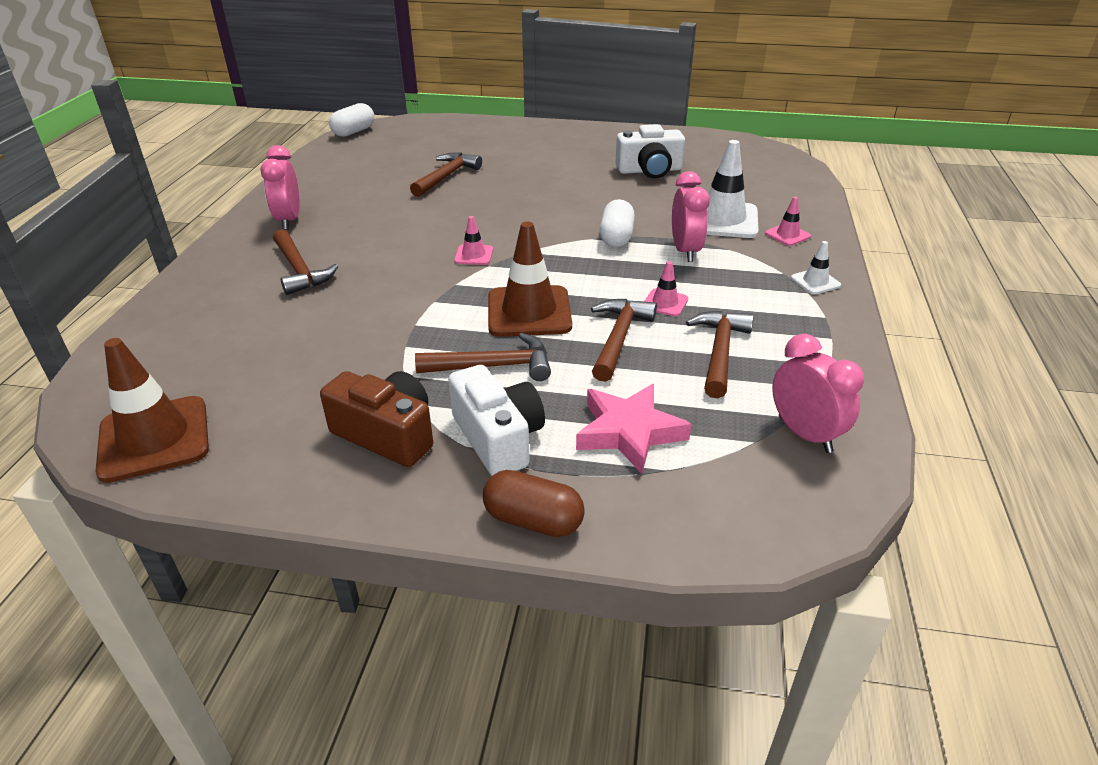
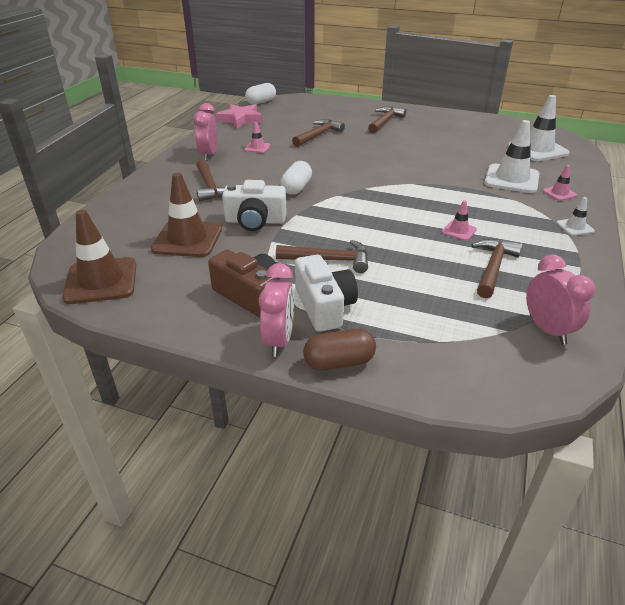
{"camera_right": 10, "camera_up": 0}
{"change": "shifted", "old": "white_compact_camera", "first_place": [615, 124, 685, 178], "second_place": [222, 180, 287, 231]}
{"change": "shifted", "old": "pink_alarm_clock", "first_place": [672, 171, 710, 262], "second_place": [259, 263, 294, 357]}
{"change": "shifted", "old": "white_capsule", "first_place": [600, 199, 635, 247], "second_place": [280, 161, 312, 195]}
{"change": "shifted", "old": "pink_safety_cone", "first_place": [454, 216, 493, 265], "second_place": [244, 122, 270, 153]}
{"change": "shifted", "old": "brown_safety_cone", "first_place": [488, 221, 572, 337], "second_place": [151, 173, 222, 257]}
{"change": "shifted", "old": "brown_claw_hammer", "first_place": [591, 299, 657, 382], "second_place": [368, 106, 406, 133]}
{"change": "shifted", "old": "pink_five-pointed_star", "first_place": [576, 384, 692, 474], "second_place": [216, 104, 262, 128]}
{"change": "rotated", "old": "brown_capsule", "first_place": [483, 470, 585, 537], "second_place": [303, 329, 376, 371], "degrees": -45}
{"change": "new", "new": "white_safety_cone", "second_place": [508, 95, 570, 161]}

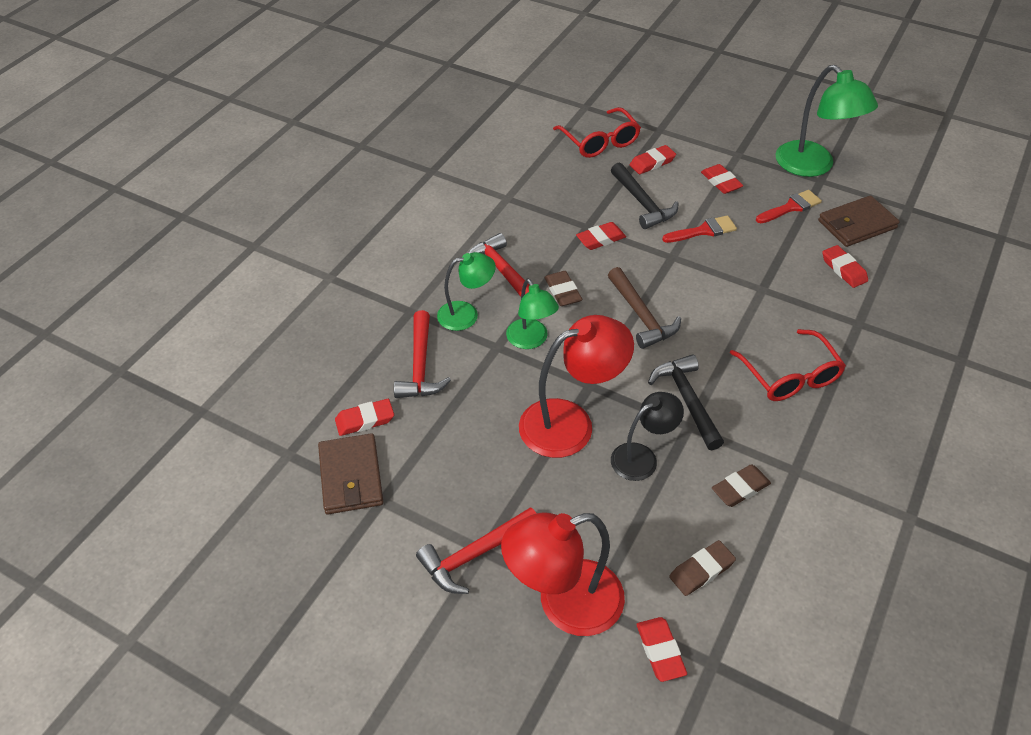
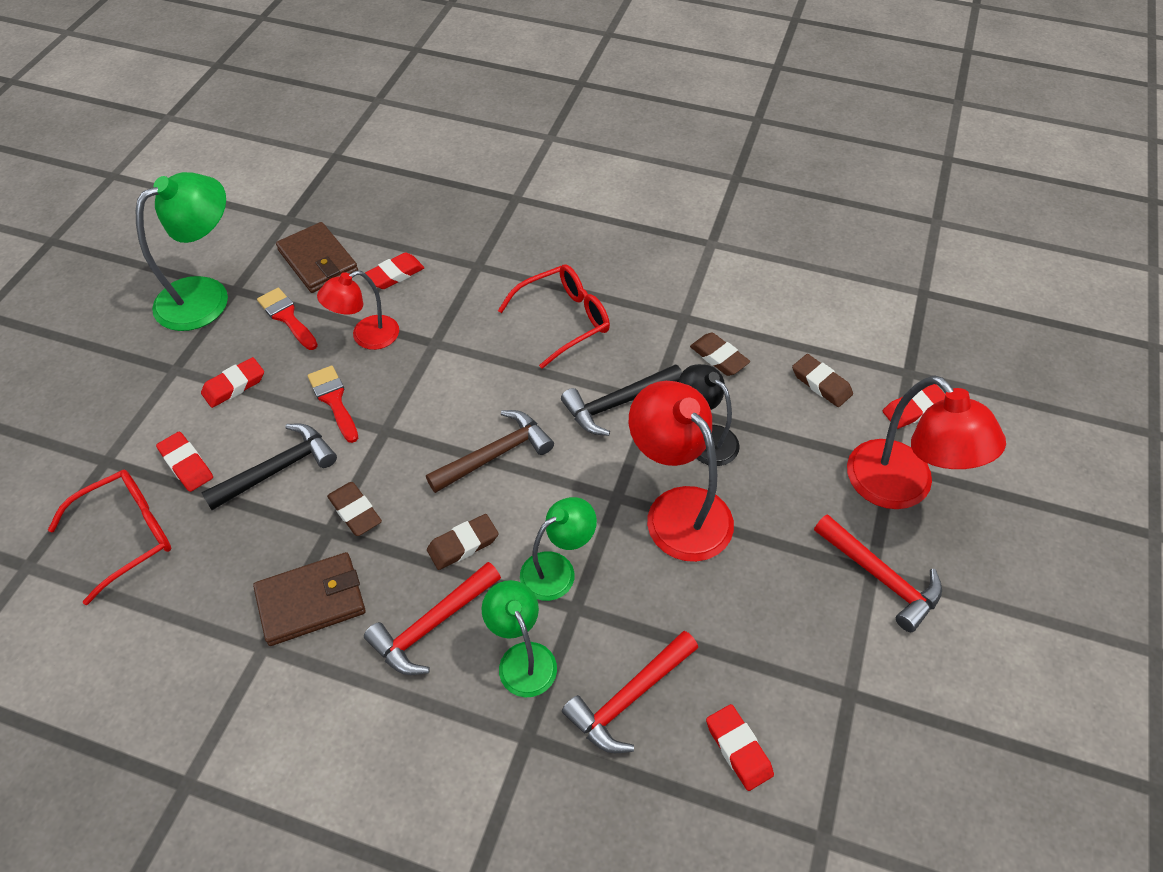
{"camera_right": -100, "camera_up": 5}
{"change": "repainted", "old": "crimson_gum_eraser", "new": "brown_gum_eraser", "first_place": [576, 222, 626, 250], "second_place": [327, 482, 382, 536]}
{"change": "rotated", "old": "crimson_claw_hammer", "first_place": [394, 310, 451, 398], "second_place": [562, 631, 698, 753], "degrees": 150}
{"change": "shifted", "old": "brown_billfold", "first_place": [318, 433, 383, 514], "second_place": [253, 552, 366, 646]}
{"change": "new", "new": "crimson_lamp", "second_place": [317, 271, 399, 350]}

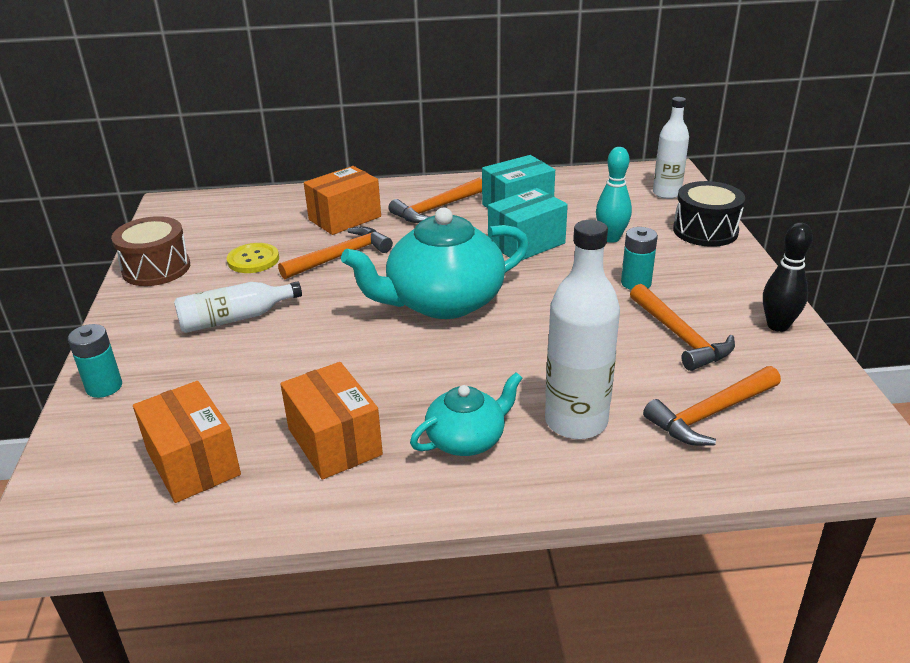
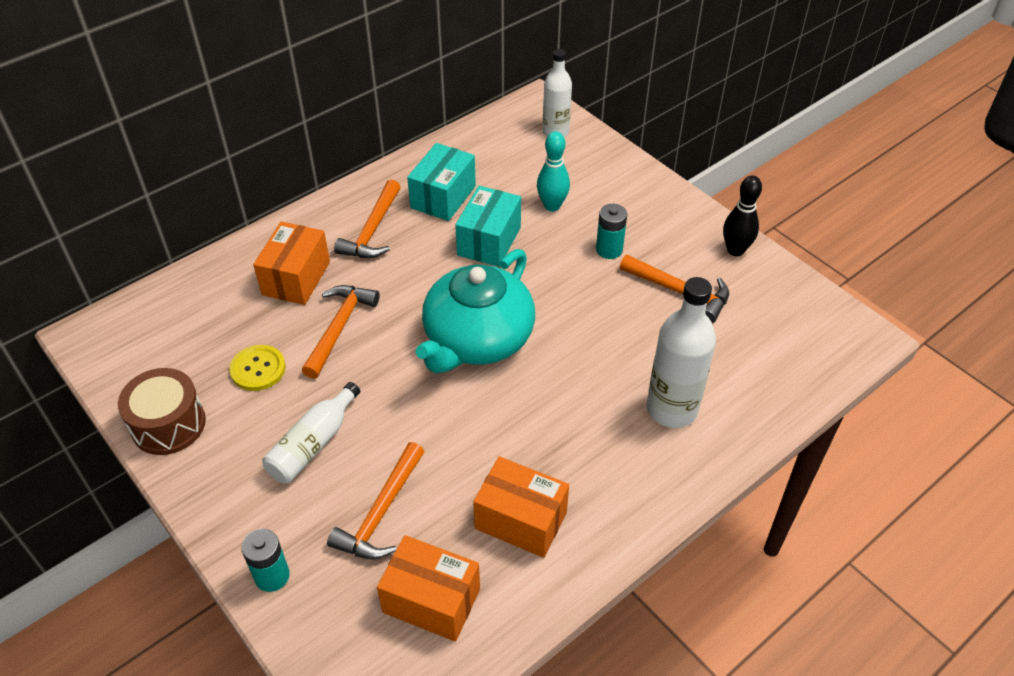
{"camera_right": -35, "camera_up": 15}
{"change": "gone", "old": "black_toy_drum", "first_place": [673, 181, 745, 247]}
{"change": "shifted", "old": "orange-coloured_claw_hammer", "first_place": [643, 366, 781, 446], "second_place": [327, 442, 425, 559]}
{"change": "gone", "old": "teal_teapot", "first_place": [410, 372, 522, 456]}

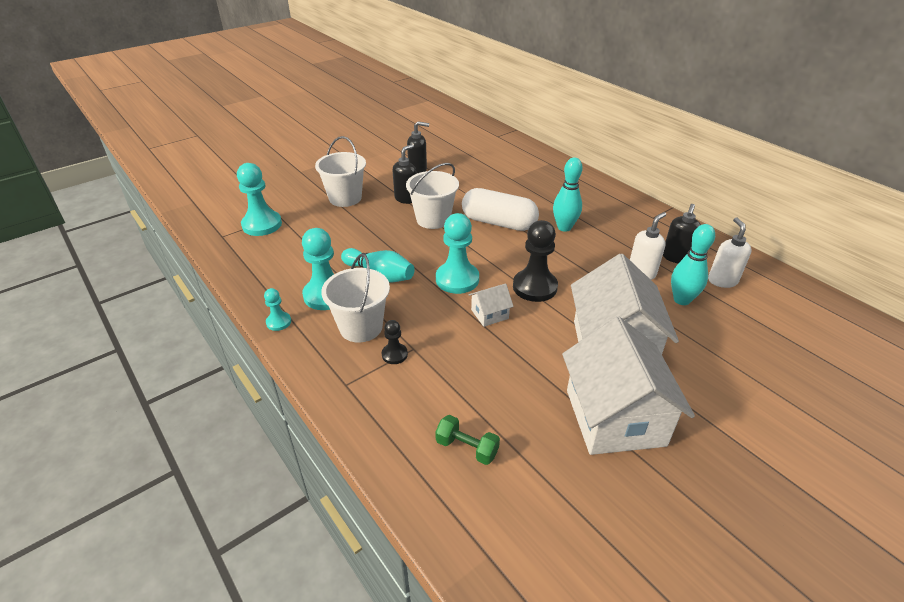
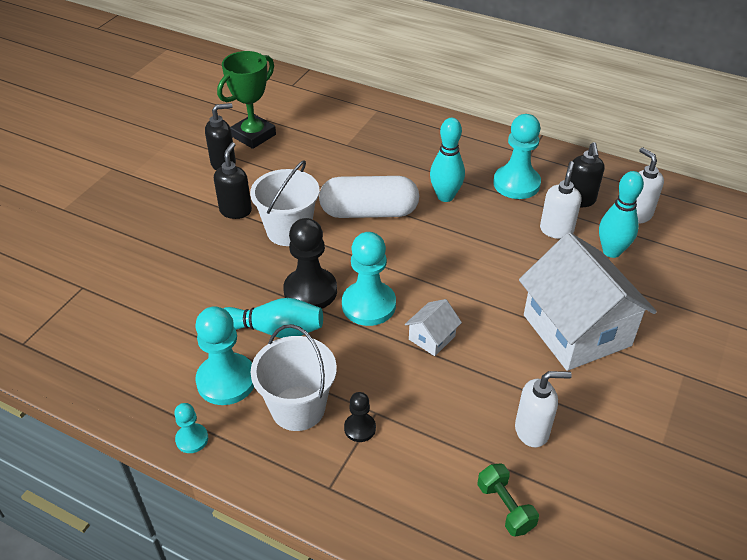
{"camera_right": -25, "camera_up": 5}
{"change": "gone", "old": "white_sand_bucket", "first_place": [315, 136, 366, 207]}
{"change": "shifted", "old": "teal_game_pawn", "first_place": [237, 163, 282, 236], "second_place": [493, 114, 541, 199]}
{"change": "shifted", "old": "black_game_pawn", "first_place": [513, 220, 558, 302], "second_place": [283, 218, 337, 308]}
{"change": "gone", "old": "white_house", "first_place": [562, 317, 695, 455]}
{"change": "rotated", "old": "emerald_free_weight", "first_place": [435, 415, 500, 465], "second_place": [477, 463, 539, 536], "degrees": 60}
{"change": "new", "new": "emerald_prize_cup", "second_place": [217, 51, 276, 149]}
{"change": "new", "new": "white_soap_dispenser", "second_place": [515, 371, 572, 447]}

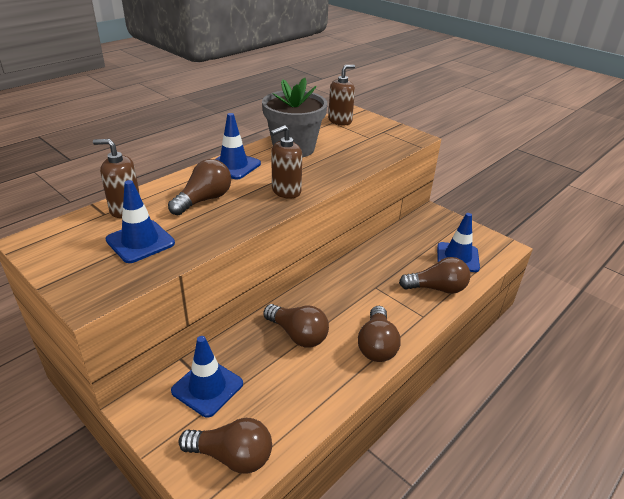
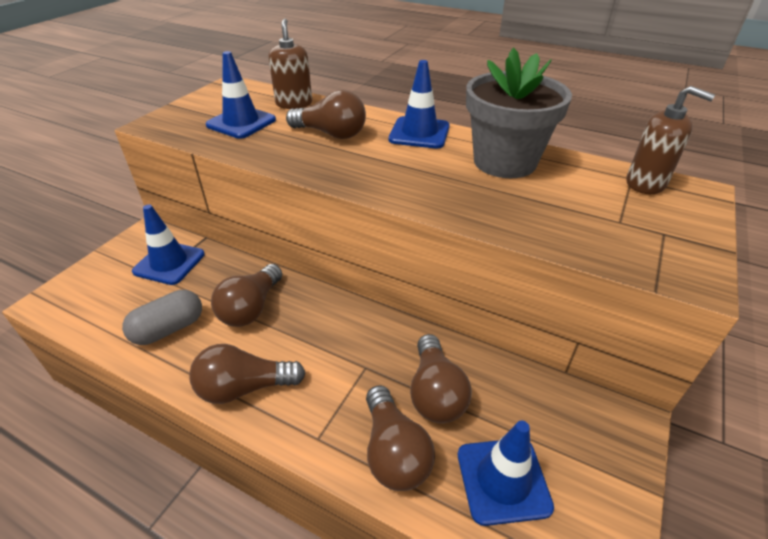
{"camera_right": 75, "camera_up": 5}
{"change": "gone", "old": "brown_soap_dispenser", "first_place": [271, 125, 302, 199]}
{"change": "shifted", "old": "brown_lightbulb", "first_place": [178, 418, 272, 473], "second_place": [410, 334, 472, 423]}
{"change": "new", "new": "gray_capsule", "second_place": [122, 290, 202, 345]}

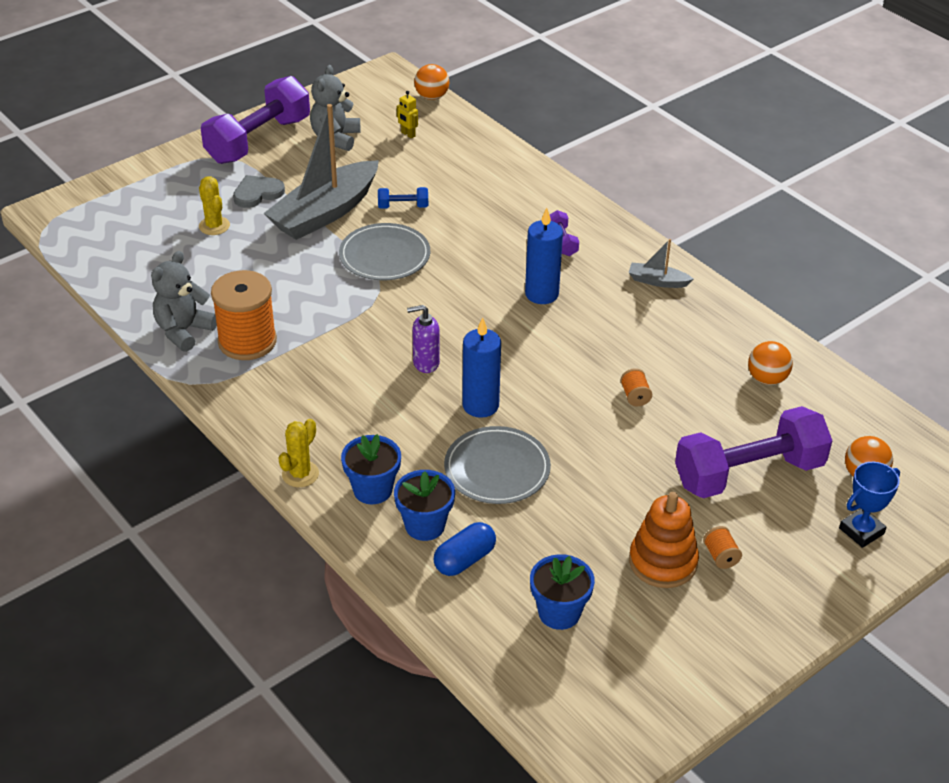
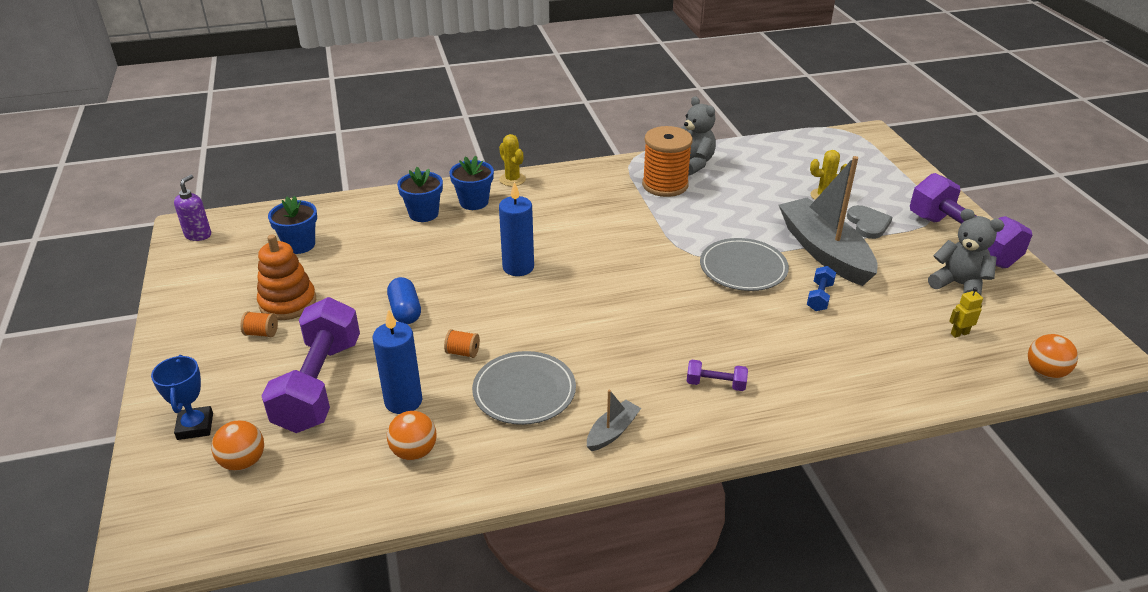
{"camera_right": 115, "camera_up": -5}
{"change": "shifted", "old": "blue_wax_candle", "first_place": [525, 208, 563, 304], "second_place": [373, 309, 422, 414]}
{"change": "shifted", "old": "violet_soap_dispenser", "first_place": [407, 305, 440, 373], "second_place": [174, 174, 211, 241]}
{"change": "shifted", "old": "gray_plate", "first_place": [444, 426, 551, 504], "second_place": [472, 351, 576, 425]}
{"change": "shifted", "old": "blue_capsule", "first_place": [434, 522, 496, 576], "second_place": [387, 277, 421, 324]}

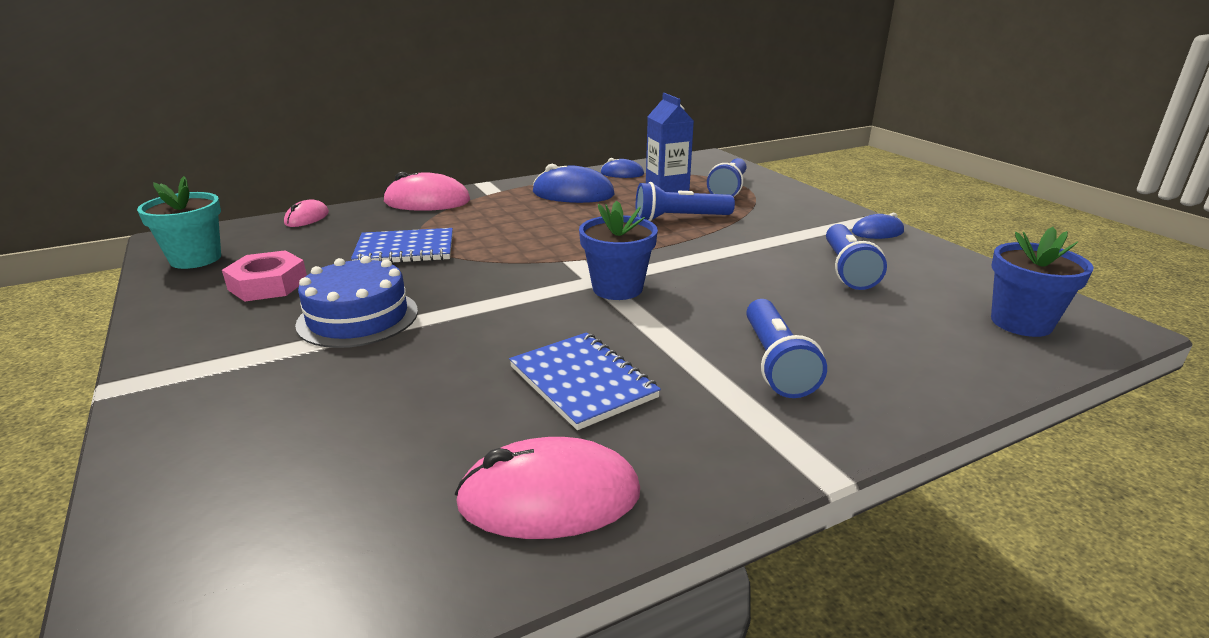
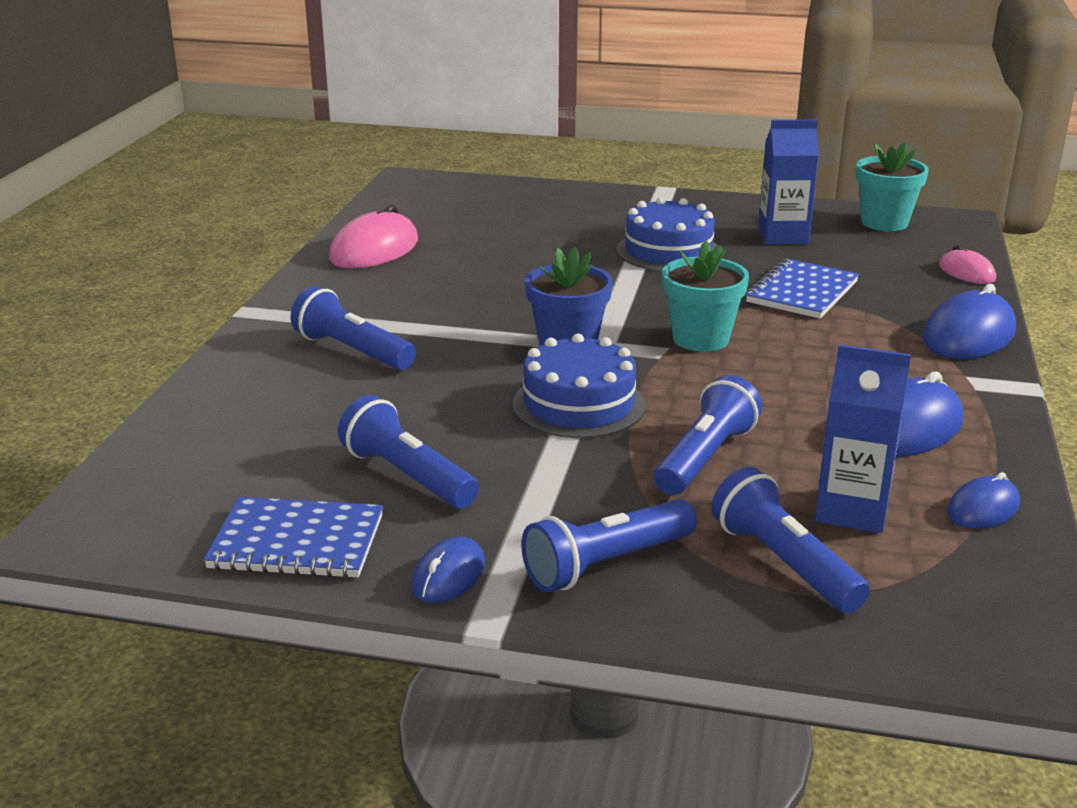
{"camera_right": 130, "camera_up": 0}
{"change": "repainted", "old": "pink_mouse", "new": "blue_mouse", "first_place": [383, 172, 470, 211], "second_place": [923, 284, 1016, 359]}
{"change": "gone", "old": "blue_plant_pot", "first_place": [991, 227, 1094, 337]}
{"change": "swapped", "old": "pink_hexagon_nut", "new": "blue_milk_carton", "first_place": [222, 250, 307, 302], "second_place": [758, 120, 819, 244]}
{"change": "shifted", "old": "blue_notebook", "first_place": [509, 332, 661, 430], "second_place": [204, 497, 383, 578]}
{"change": "new", "new": "teal_plant_pot", "second_place": [662, 241, 749, 352]}
{"change": "new", "new": "blue_gateau", "second_place": [513, 334, 646, 438]}
{"change": "new", "new": "blue_torch", "second_place": [521, 499, 697, 592]}

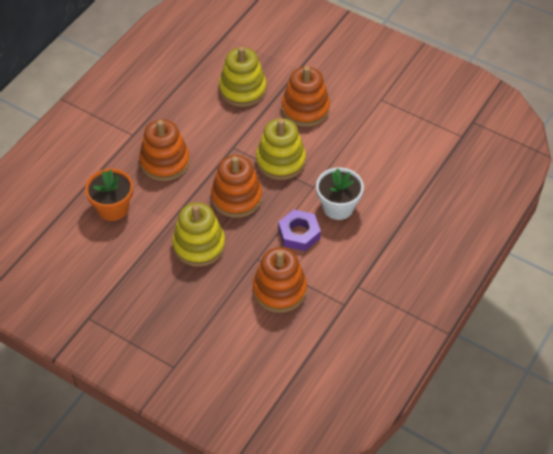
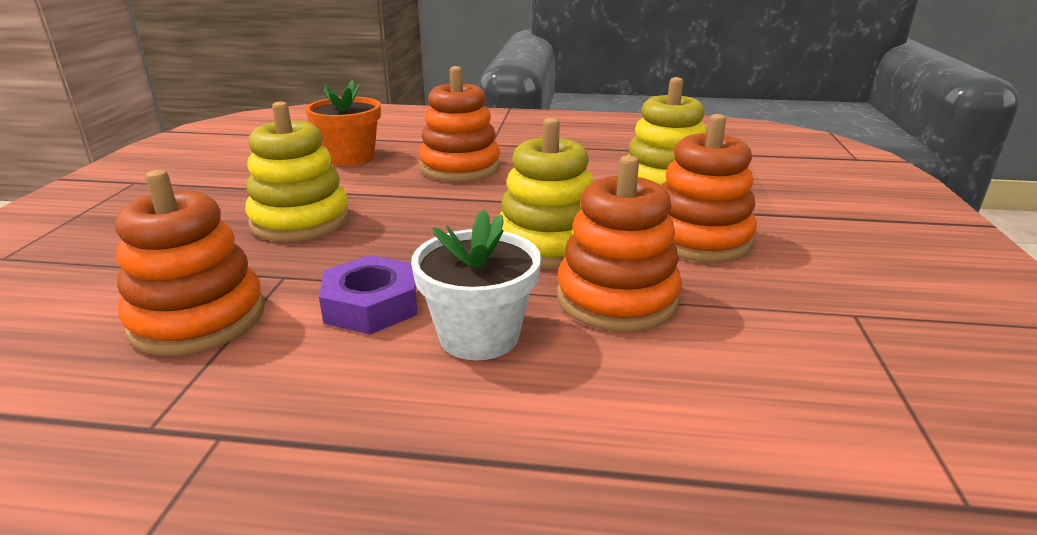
{"camera_right": 65, "camera_up": -25}
{"change": "shifted", "old": "orange-coloured_stacking_toy", "first_place": [211, 155, 262, 218], "second_place": [557, 155, 682, 332]}

